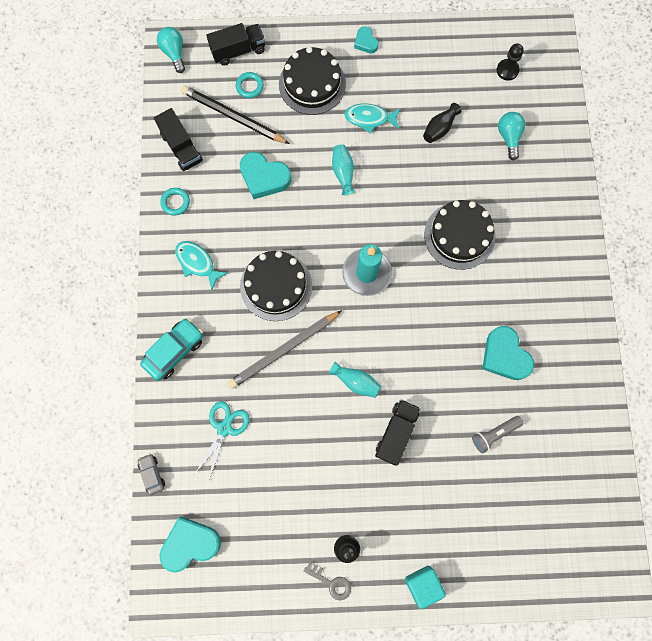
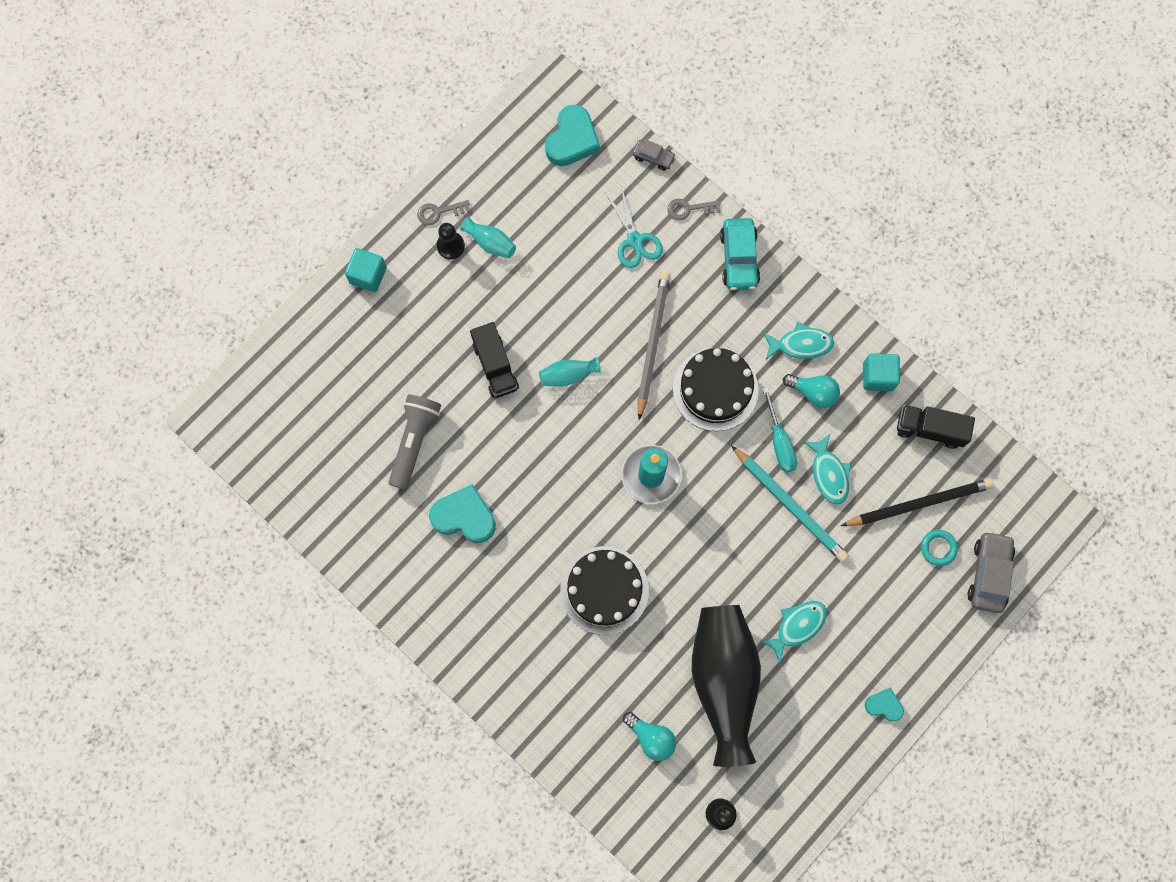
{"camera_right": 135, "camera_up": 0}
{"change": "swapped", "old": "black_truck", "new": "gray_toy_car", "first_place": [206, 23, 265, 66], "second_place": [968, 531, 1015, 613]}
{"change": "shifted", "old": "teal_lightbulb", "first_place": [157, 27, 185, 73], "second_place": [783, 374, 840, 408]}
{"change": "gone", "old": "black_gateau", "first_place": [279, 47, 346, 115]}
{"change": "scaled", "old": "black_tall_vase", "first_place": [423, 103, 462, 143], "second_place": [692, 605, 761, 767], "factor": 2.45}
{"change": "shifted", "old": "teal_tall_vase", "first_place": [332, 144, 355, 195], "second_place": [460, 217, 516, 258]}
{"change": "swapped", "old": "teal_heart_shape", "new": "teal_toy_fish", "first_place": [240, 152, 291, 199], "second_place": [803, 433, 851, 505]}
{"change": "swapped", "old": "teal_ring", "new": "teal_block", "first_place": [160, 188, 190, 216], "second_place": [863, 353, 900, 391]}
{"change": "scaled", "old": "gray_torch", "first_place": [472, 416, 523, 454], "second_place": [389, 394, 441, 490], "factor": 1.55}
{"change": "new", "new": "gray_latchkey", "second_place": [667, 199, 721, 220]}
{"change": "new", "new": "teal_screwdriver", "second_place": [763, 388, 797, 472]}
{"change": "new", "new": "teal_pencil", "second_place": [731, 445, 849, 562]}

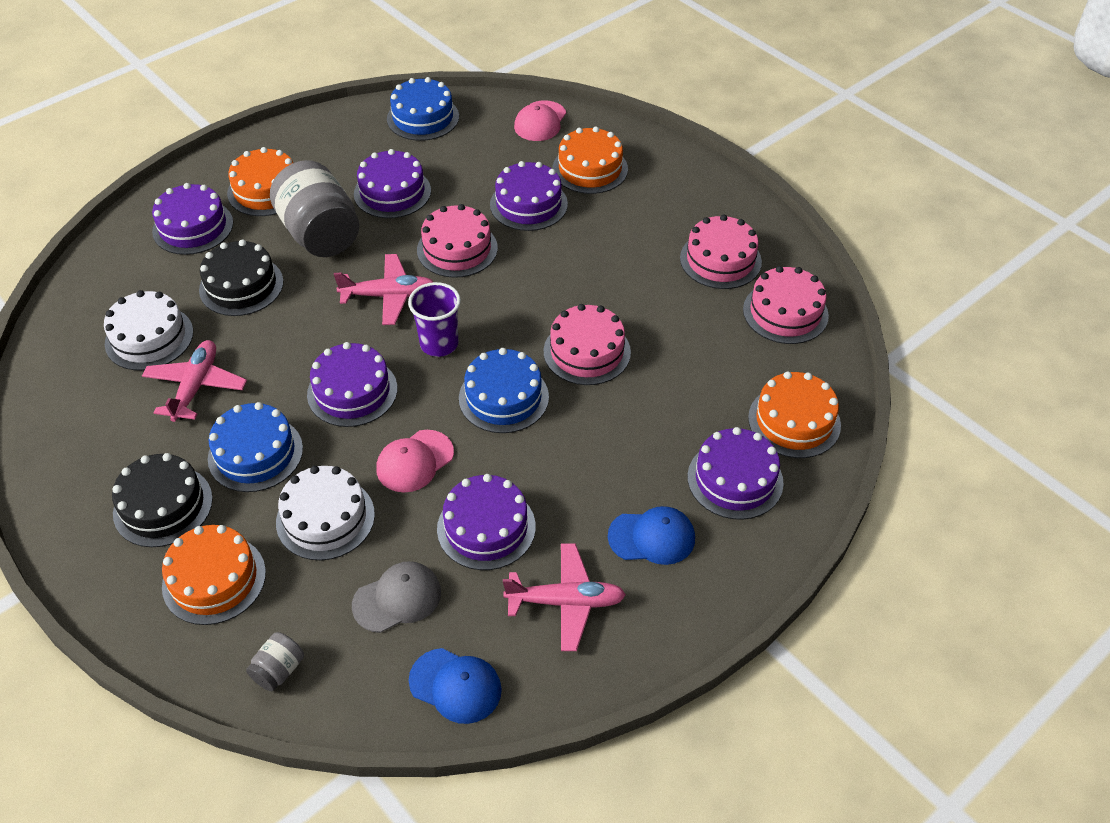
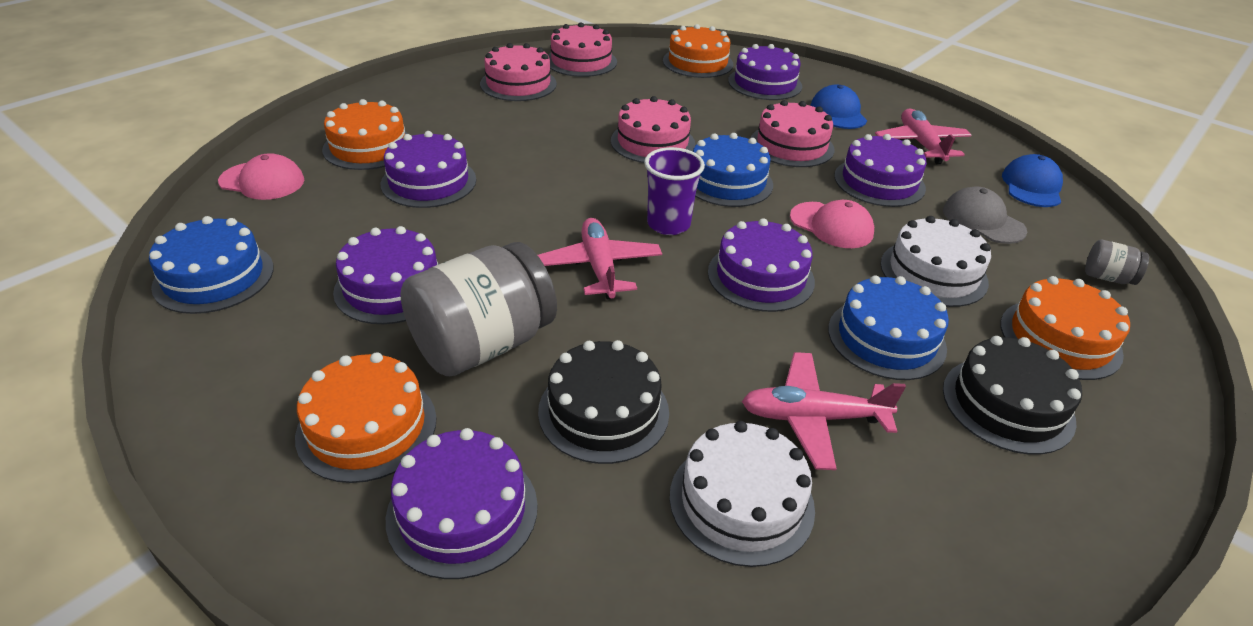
{"camera_right": -100, "camera_up": -10}
{"change": "shifted", "old": "pink_gateau", "first_place": [417, 204, 498, 278], "second_place": [751, 100, 834, 167]}

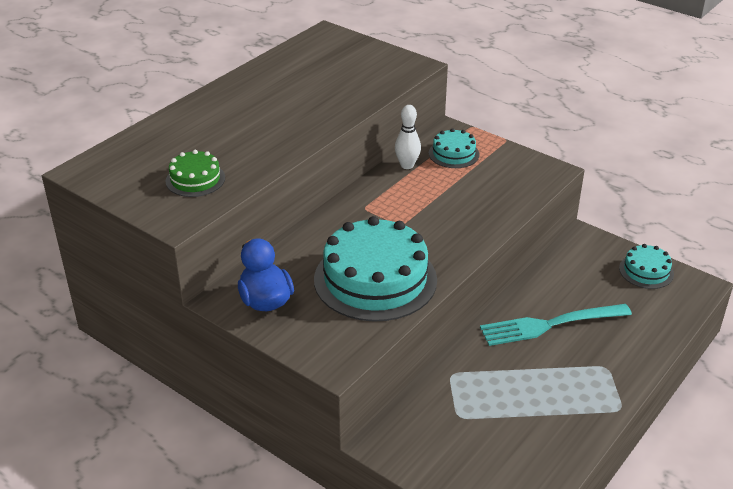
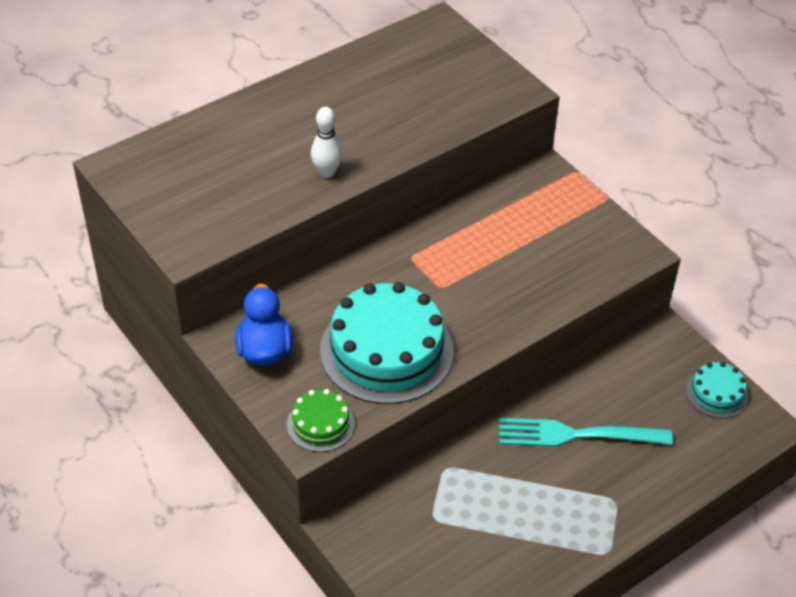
{"camera_right": 15, "camera_up": 10}
{"change": "shifted", "old": "white_bowling_pin", "first_place": [395, 105, 421, 169], "second_place": [311, 107, 343, 178]}
{"change": "gone", "old": "teal_gateau", "first_place": [429, 128, 479, 168]}
{"change": "shifted", "old": "emerald_gateau", "first_place": [165, 150, 225, 197], "second_place": [287, 389, 355, 452]}

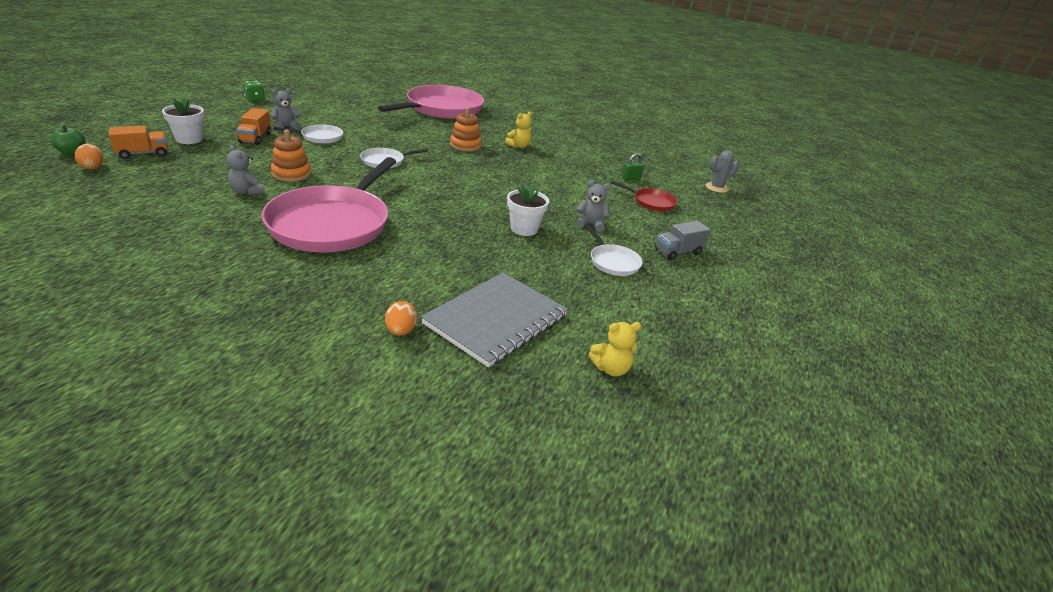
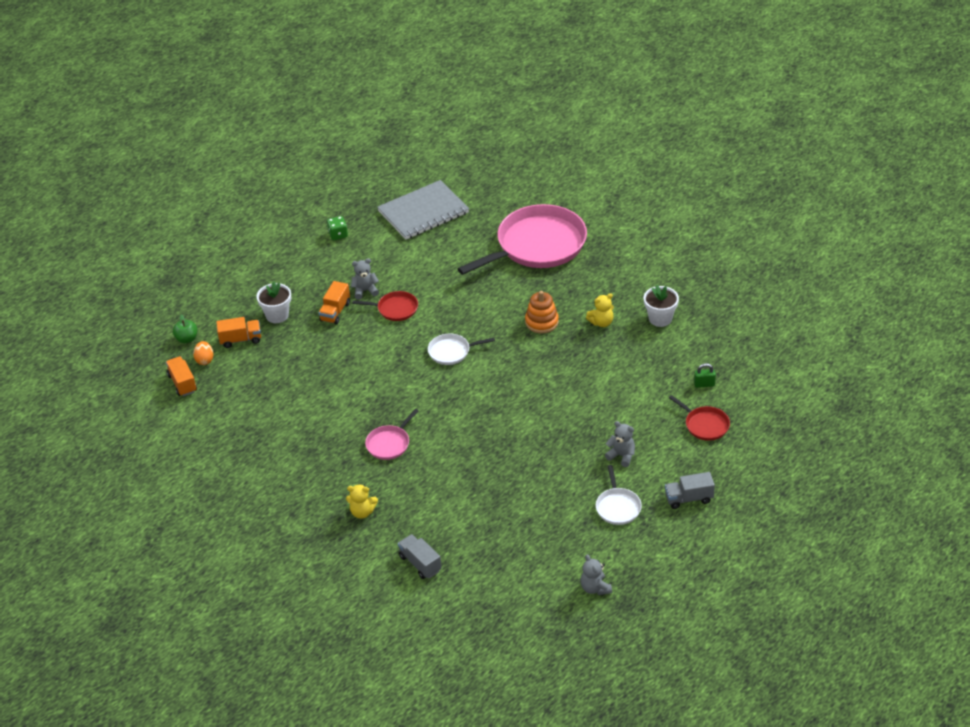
{"camera_right": 25, "camera_up": 10}
{"change": "repainted", "old": "white_skillet", "new": "crimson_skillet", "first_place": [274, 124, 343, 144], "second_place": [352, 291, 418, 321]}
{"change": "gone", "old": "orange-coloured_stacking_toy", "first_place": [271, 130, 311, 182]}
{"change": "shifted", "old": "gray_teddy", "first_place": [227, 145, 265, 195], "second_place": [580, 554, 612, 595]}
{"change": "gone", "old": "gray_prickly_plant", "first_place": [706, 150, 739, 193]}
{"change": "scaled", "old": "pink_skillet", "first_place": [262, 157, 396, 253], "second_place": [365, 409, 419, 460], "factor": 0.44}
{"change": "shifted", "old": "white_plant_pot", "first_place": [507, 184, 549, 236], "second_place": [644, 285, 679, 327]}
{"change": "shifted", "old": "gray_notebook", "first_place": [421, 273, 568, 367], "second_place": [377, 180, 469, 240]}
{"change": "swapped", "old": "orange-coloured_toy_egg", "new": "gray_truck", "first_place": [385, 301, 417, 336], "second_place": [398, 534, 441, 579]}
{"change": "shifted", "old": "yellow_teddy", "first_place": [588, 322, 641, 377], "second_place": [346, 484, 378, 519]}
{"change": "new", "new": "orange-coloured_truck", "second_place": [166, 356, 197, 396]}

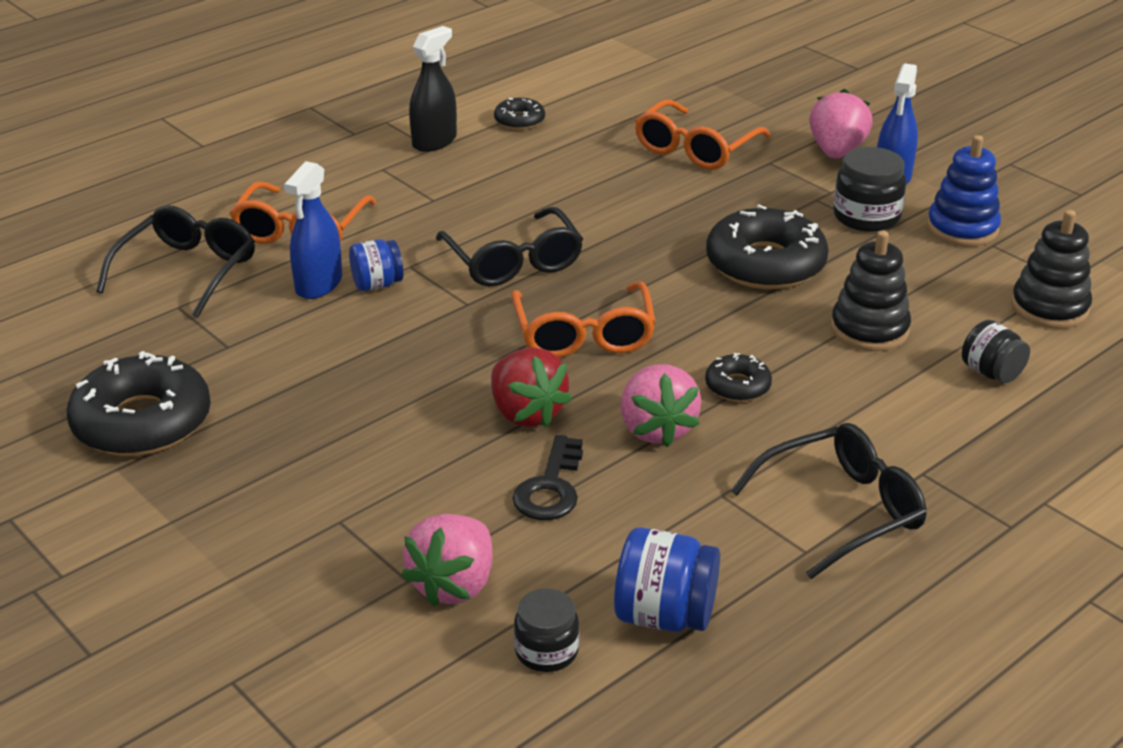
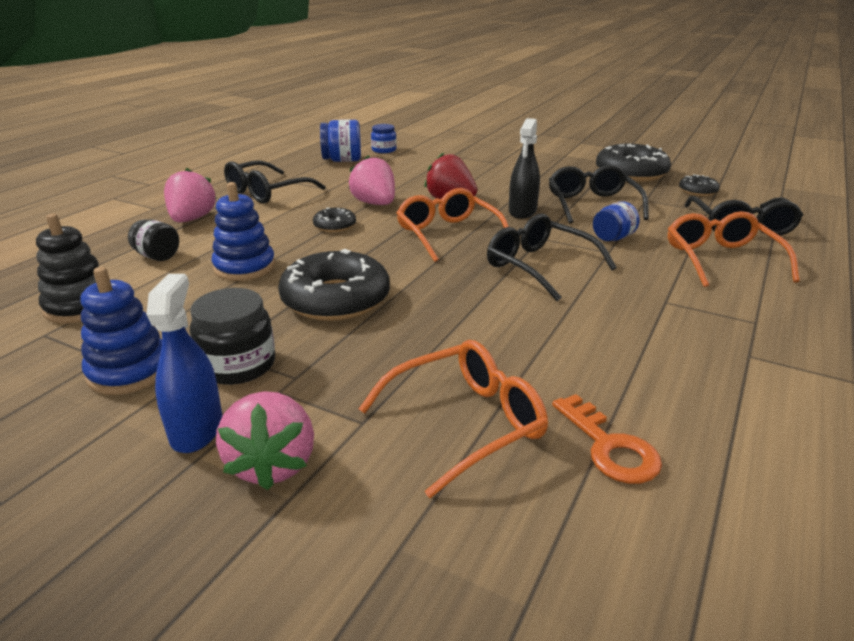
{"camera_right": 160, "camera_up": -5}
{"change": "shifted", "old": "black_spray_cleaner", "first_place": [409, 26, 457, 152], "second_place": [509, 118, 540, 219]}
{"change": "shifted", "old": "black_glazed_donut", "first_place": [494, 98, 545, 130], "second_place": [679, 174, 720, 196]}
{"change": "rotated", "old": "orange-coloured_eyeglasses", "first_place": [635, 100, 771, 170], "second_place": [359, 340, 548, 498], "degrees": 45}
{"change": "gone", "old": "blue_spray_cleaner", "first_place": [284, 161, 342, 299]}
{"change": "repainted", "old": "black_stacking_toy", "new": "blue_stacking_toy", "first_place": [831, 230, 911, 351], "second_place": [211, 182, 275, 281]}
{"change": "gone", "old": "black_latchkey", "first_place": [513, 435, 583, 520]}
{"change": "shifted", "old": "pink_berry", "first_place": [401, 514, 492, 607], "second_place": [164, 168, 217, 222]}
{"change": "repainted", "old": "black_preserve_jar", "new": "blue_preserve_jar", "first_place": [514, 588, 579, 672], "second_place": [371, 124, 397, 153]}
{"change": "new", "new": "black_eyeglasses", "second_place": [549, 165, 649, 223]}
{"change": "new", "new": "orange-coloured_latchkey", "second_place": [552, 394, 662, 484]}

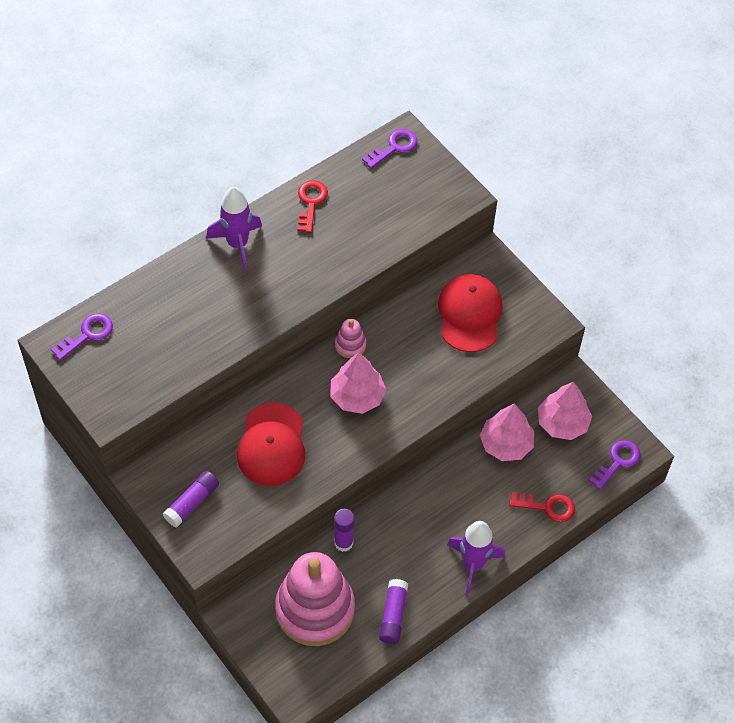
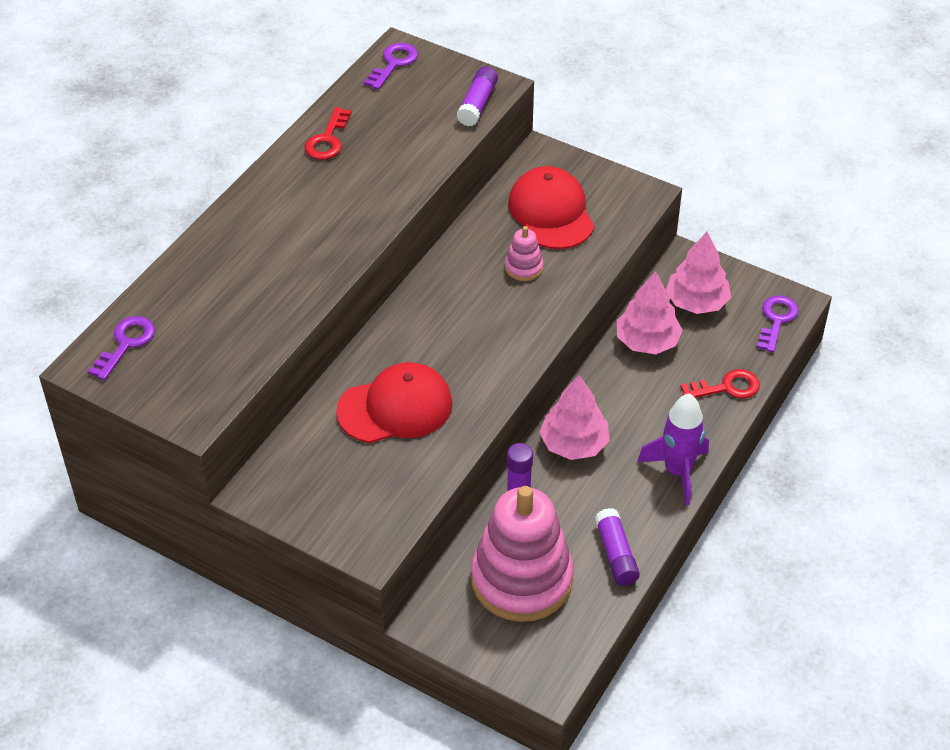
{"camera_right": -20, "camera_up": -10}
{"change": "rotated", "old": "crimson_latchkey", "first_place": [297, 180, 328, 233], "second_place": [304, 107, 352, 160], "degrees": -150}
{"change": "gone", "old": "violet_rocket", "first_place": [206, 187, 262, 271]}
{"change": "shifted", "old": "pink_stacking_toy", "first_place": [335, 319, 366, 358], "second_place": [505, 226, 544, 281]}
{"change": "shifted", "old": "pink_tree", "first_place": [330, 353, 386, 414], "second_place": [539, 375, 610, 460]}
{"change": "rotated", "old": "crimson_peaked_cap", "first_place": [237, 403, 305, 486], "second_place": [336, 362, 453, 443], "degrees": -90}
{"change": "shifted", "old": "violet_stick_of_glue", "first_place": [163, 471, 219, 527], "second_place": [456, 67, 498, 126]}

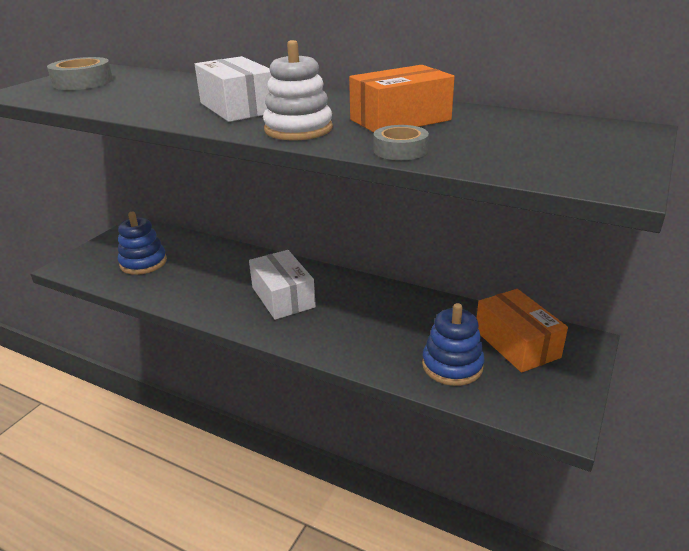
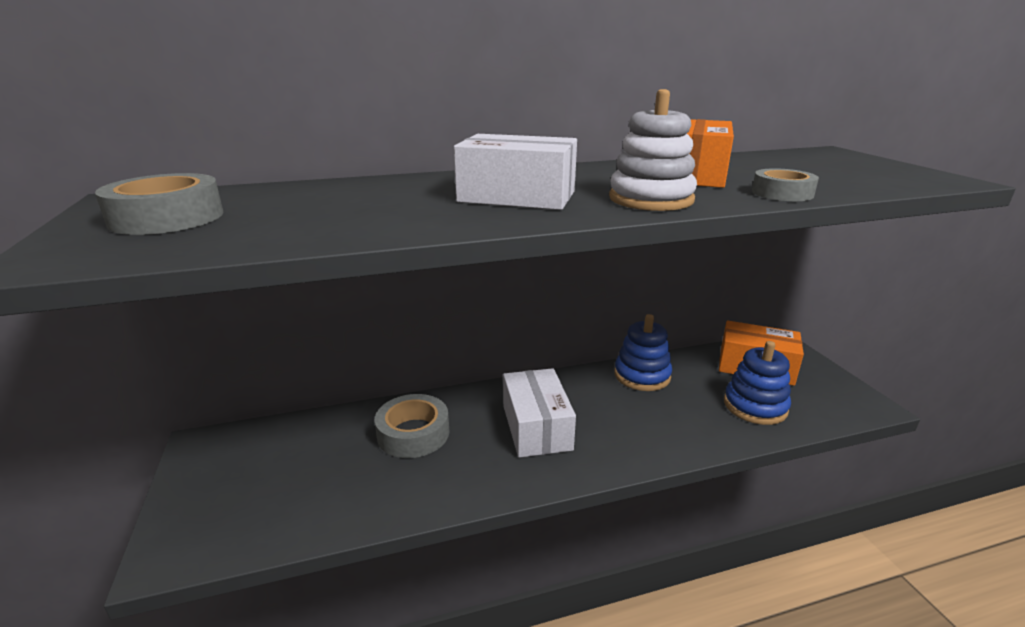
{"camera_right": -45, "camera_up": -5}
{"change": "shifted", "old": "blue_stacking_toy", "first_place": [118, 212, 167, 275], "second_place": [614, 314, 672, 391]}
{"change": "rotated", "old": "white_box", "first_place": [249, 250, 316, 320], "second_place": [503, 368, 576, 458], "degrees": 60}
{"change": "new", "new": "gray_tape", "second_place": [375, 394, 449, 458]}

